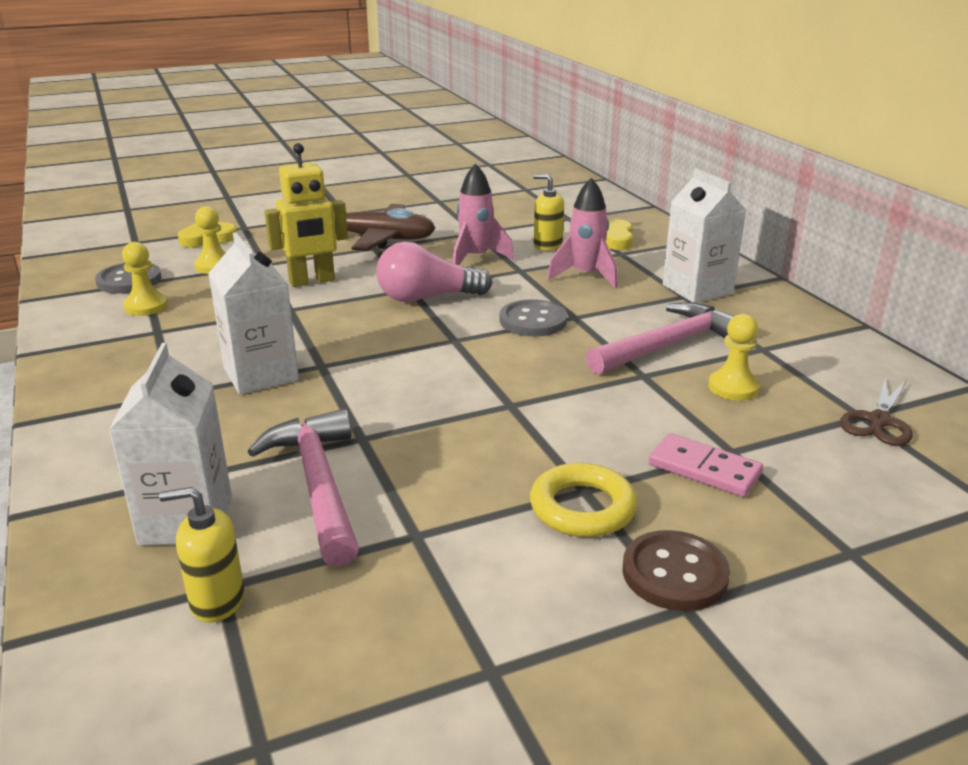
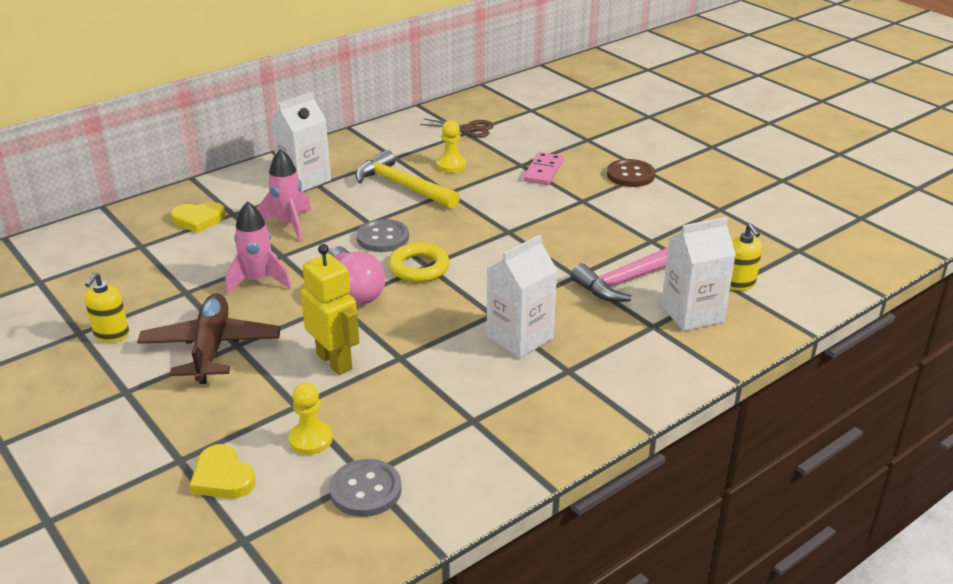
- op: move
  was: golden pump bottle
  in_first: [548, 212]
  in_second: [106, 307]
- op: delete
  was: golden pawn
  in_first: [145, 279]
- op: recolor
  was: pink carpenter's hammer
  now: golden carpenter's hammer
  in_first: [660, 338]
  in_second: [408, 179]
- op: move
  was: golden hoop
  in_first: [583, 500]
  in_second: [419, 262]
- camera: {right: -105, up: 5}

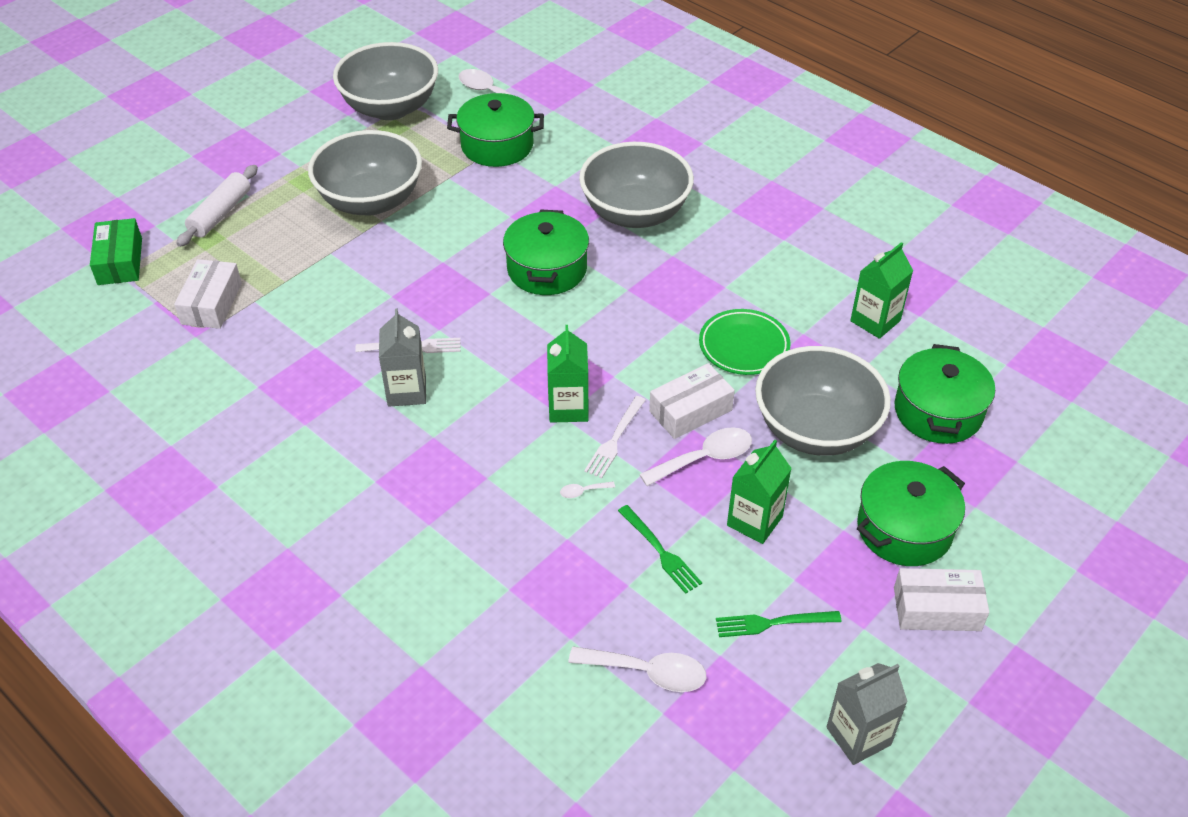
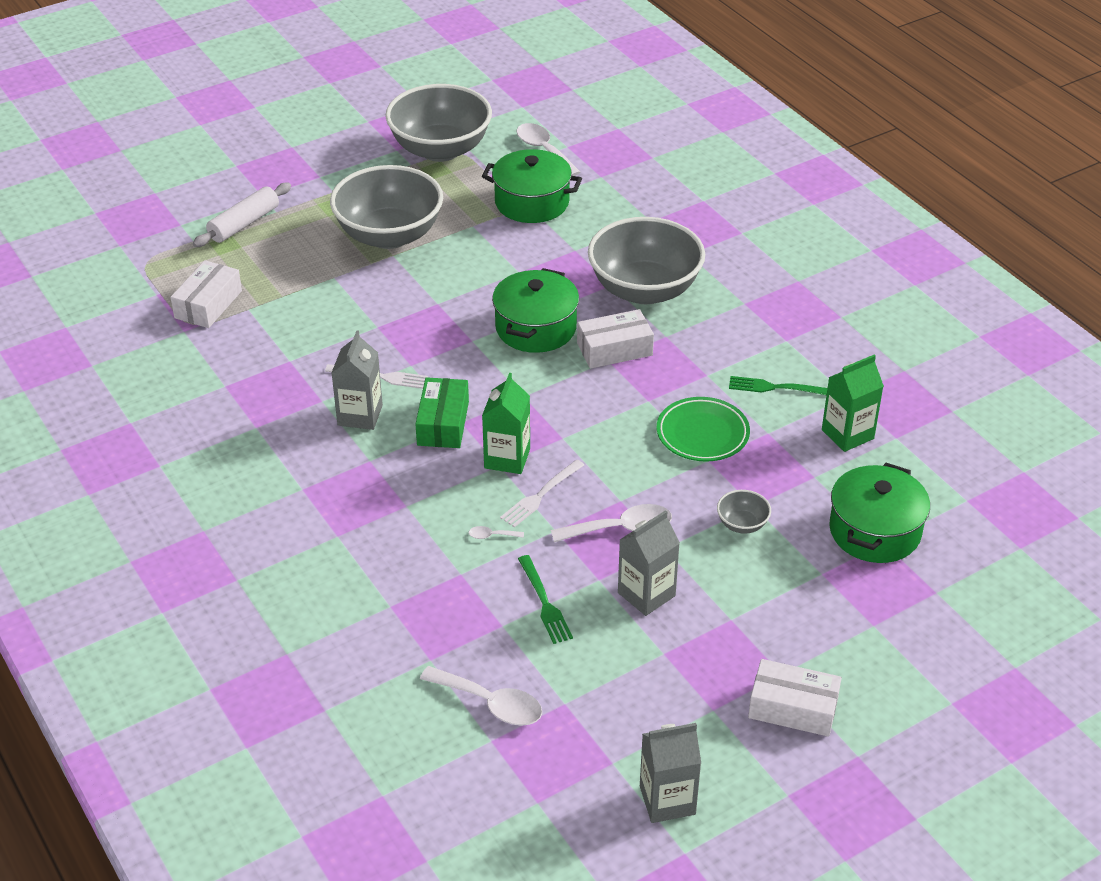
- op: move
  was: emerald box
  in_first: [116, 251]
  in_second: [442, 412]
- op: resize
  was: ash-grey bowl
  in_first: [823, 401]
  in_second: [744, 512]
  ratio: 0.4
- op: move
  was: pure white box
  in_first: [692, 401]
  in_second: [615, 339]
- op: recolor
  was: emerald carton
  now: ash-grey carton
  in_first: [759, 492]
  in_second: [649, 563]
- op: delete
  was: emerald pot
  in_first: [911, 513]
- op: move
  was: emerald fork
  in_first: [779, 624]
  in_second: [778, 385]
- camera: {right: 15, up: -5}

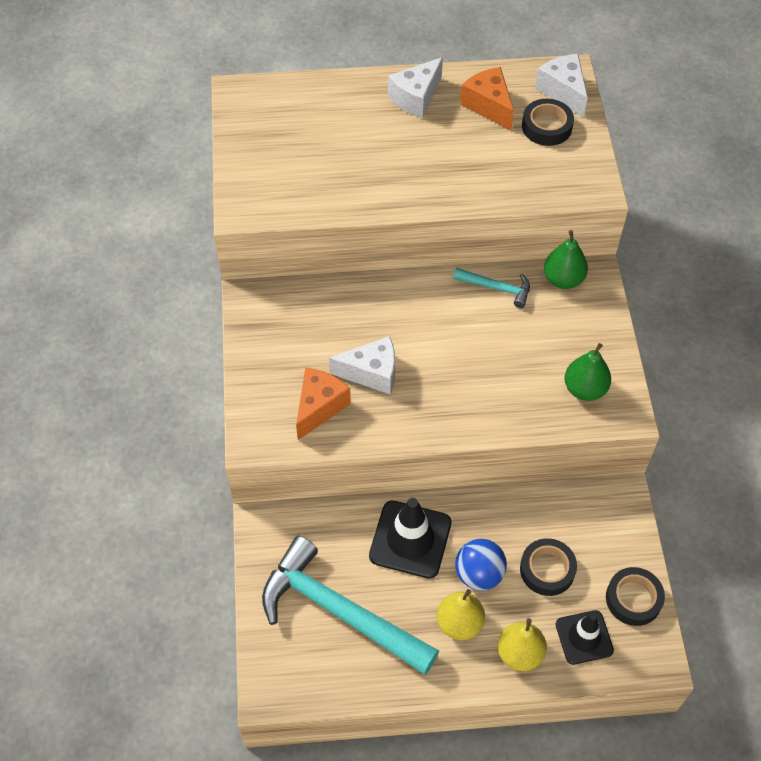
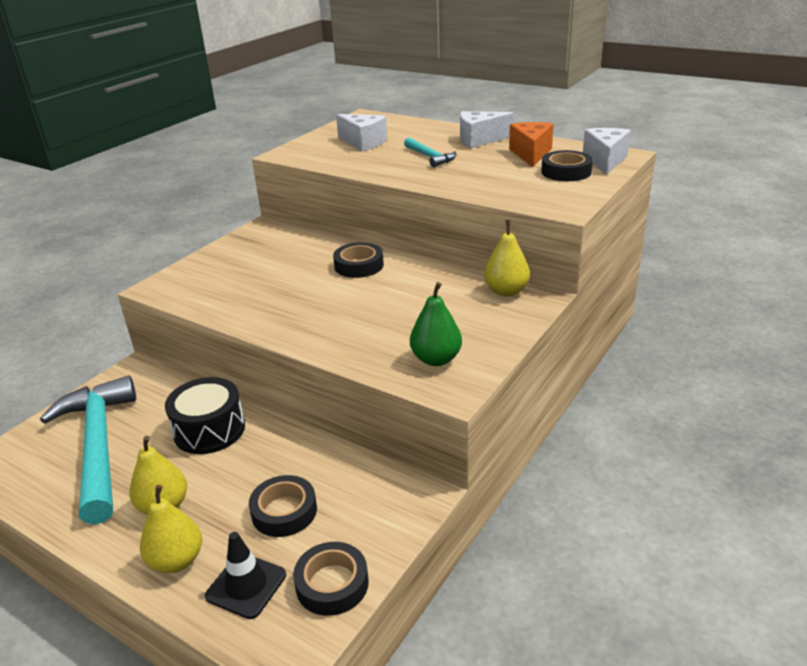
- op: recolor
  was: emerald pear fruit
  now: golden pear fruit
  in_first: [566, 259]
  in_second: [507, 258]
- op: move
  was: aqua carpenter's hammer
  in_first: [491, 288]
  in_second: [430, 152]
- op: move
  was: pure white cheese wedge
  in_first: [362, 365]
  in_second: [361, 132]
- op: delete
  was: bright orange cheese wedge
  in_first: [323, 403]
- op: replace
  was: jet-black traffic cone
  now: jet-black snare drum
  in_first: [410, 538]
  in_second: [205, 415]
- op: delete
  was: royal blue play ball
  in_first: [481, 565]
- op: insert
  now: jet-black tape
  in_second: [358, 260]
- camera: {right: 40, up: -25}

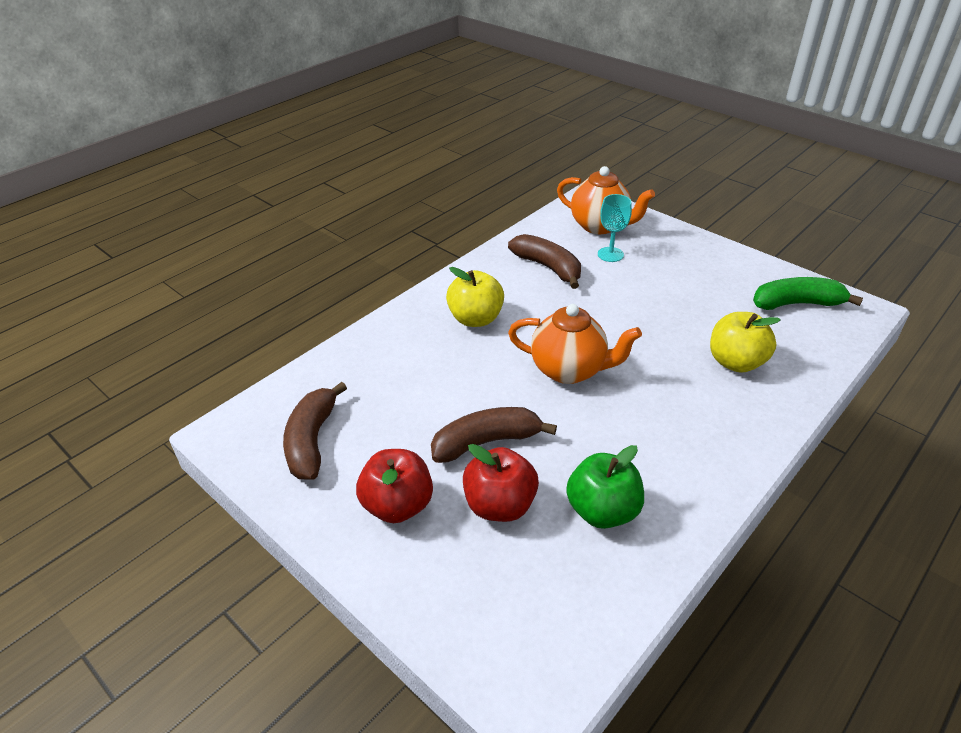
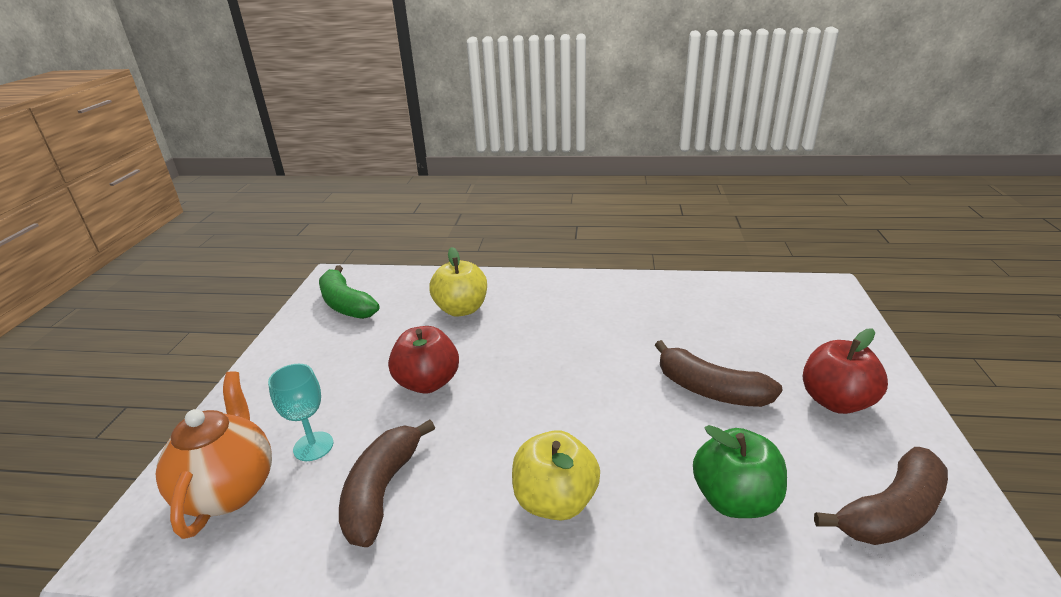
- op: delete
  was: bright orange tea pot
  in_first: [575, 344]
- op: move
  was: red apple fruit
  in_first: [501, 483]
  in_second: [423, 360]
- op: move
  was: emerald apple fruit
  in_first: [605, 487]
  in_second: [740, 471]
- camera: {right: -125, up: -10}

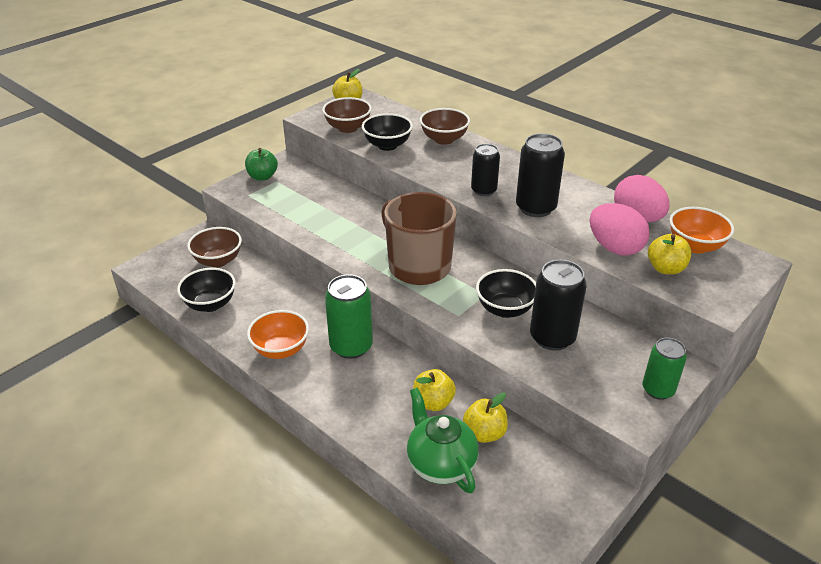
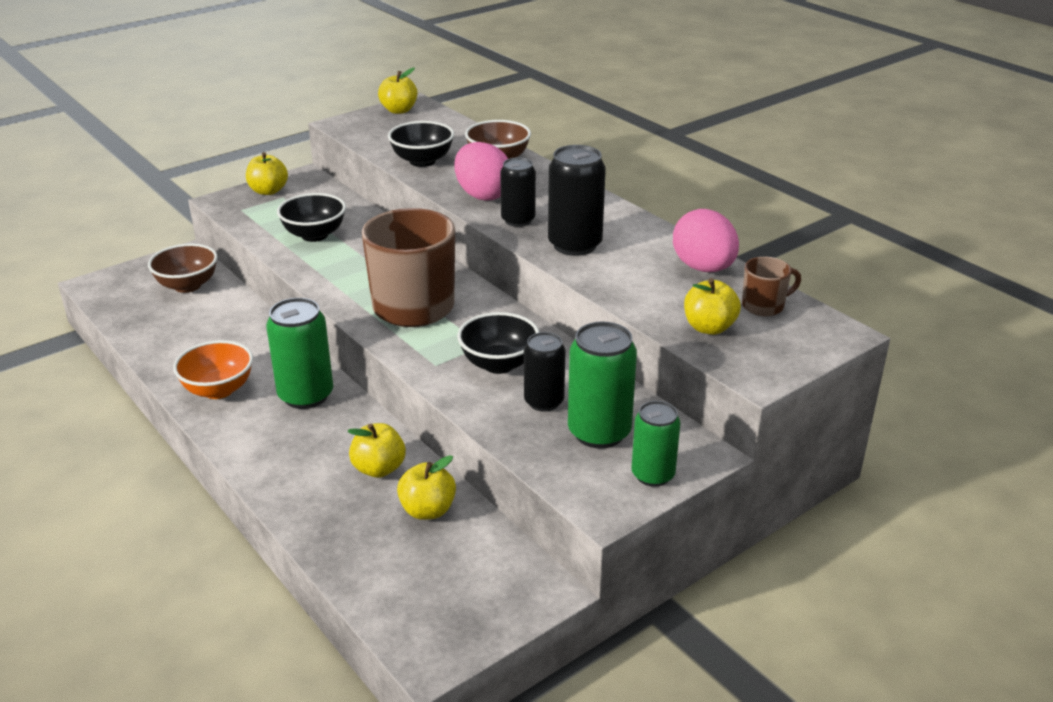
- op: delete
  was: brown bowl
  in_first: [347, 115]
- op: recolor
  was: emerald apple fruit
  now: golden apple fruit
  in_first: [261, 164]
  in_second: [267, 173]
- op: move
  was: pink egg
  in_first: [620, 229]
  in_second: [481, 171]
- op: replace
  was: bright orange bowl
  now: brown tea mug
  in_first: [702, 230]
  in_second: [771, 286]
- op: resize
  was: jet-black can
  in_first: [558, 305]
  in_second: [545, 372]
  ratio: 0.66
- op: move
  was: jet-black bowl
  in_first: [206, 290]
  in_second: [311, 217]
- op: delete
  was: emerald tea pot
  in_first: [443, 440]
- op: insert
  now: emerald can
  in_second: [602, 385]
- camera: {right: 10, up: -5}

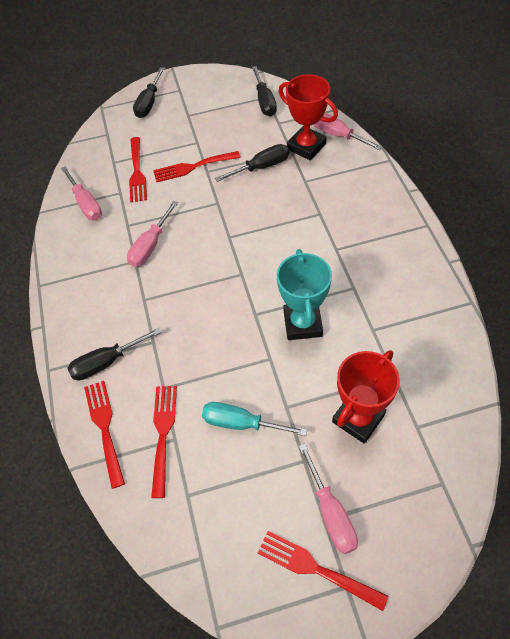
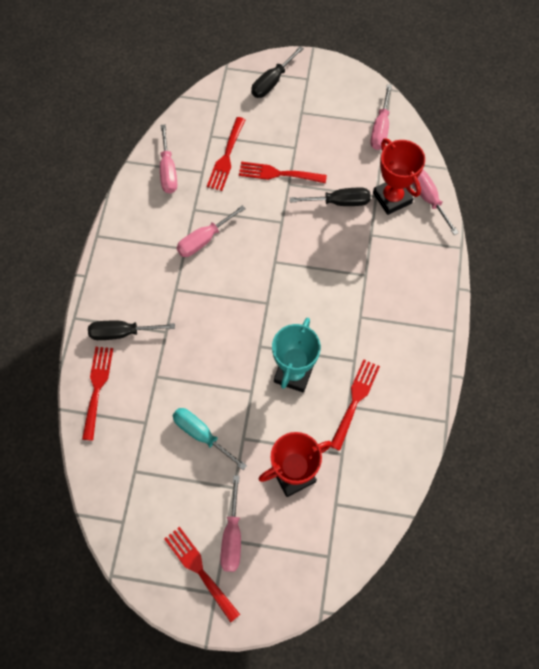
- op: recolor
  was: jet-black flat screwdriver
  now: pink flat screwdriver
  in_first: [264, 91]
  in_second: [381, 117]
- op: move
  was: red fork
  in_first: [164, 442]
  in_second: [355, 405]
- camera: {right: 20, up: 10}

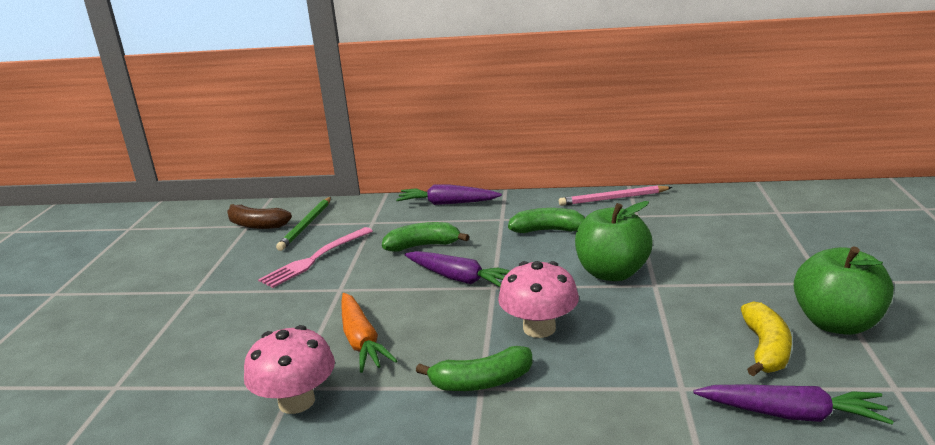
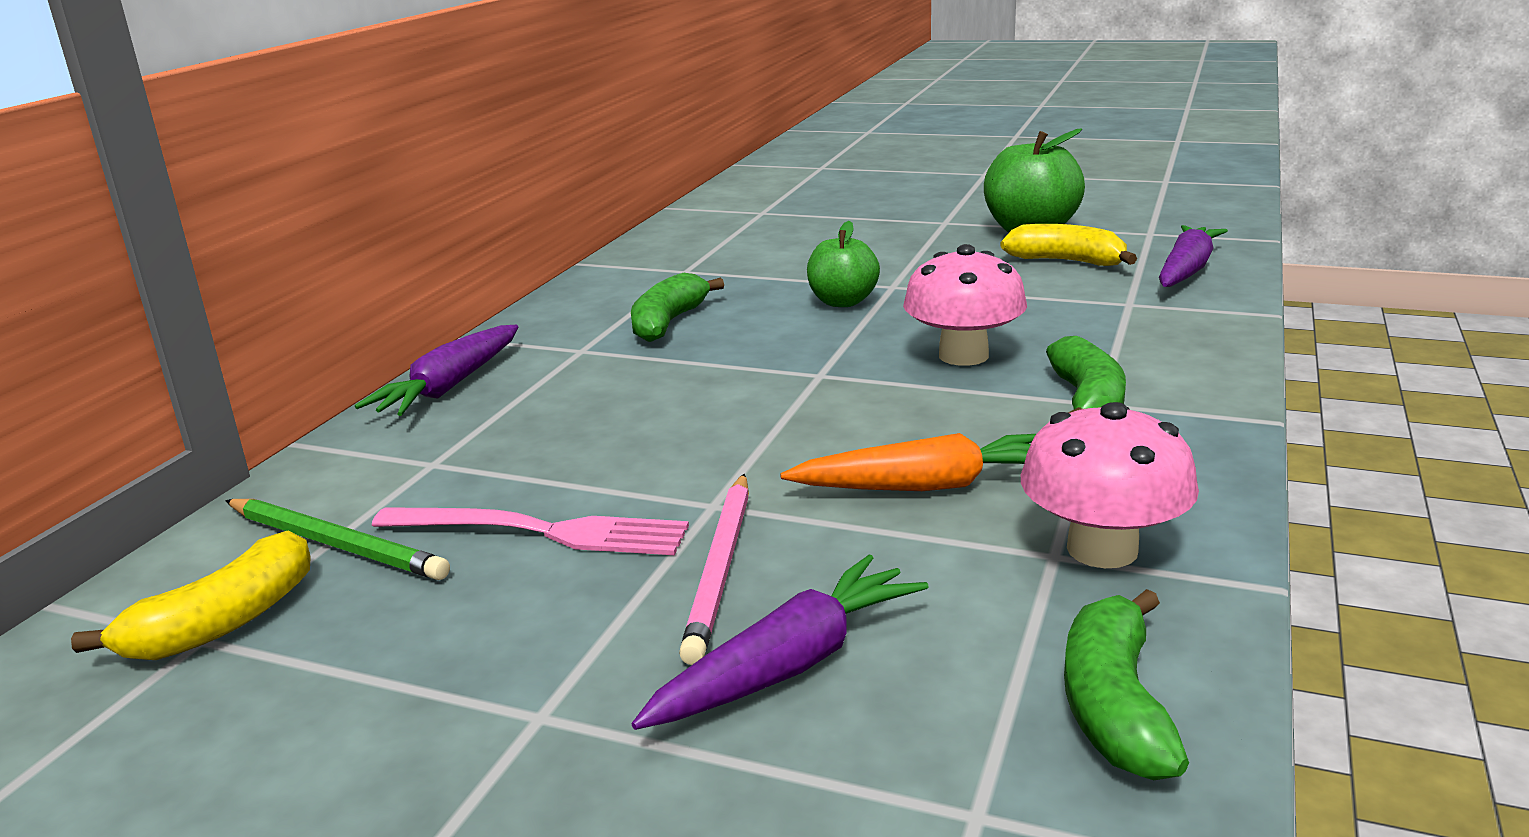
- op: move
  was: pink wooden pencil
  in_first: [615, 196]
  in_second: [714, 569]
- op: resize
  was: emerald apple fruit
  in_first: [613, 241]
  in_second: [843, 264]
  ratio: 0.64
- op: recolor
  was: brown toy banana
  now: golden toy banana
  in_first: [259, 216]
  in_second: [191, 595]
- op: move
  was: emerald toy banana
  in_first: [425, 236]
  in_second: [1126, 684]
- op: rotate
  was: pink fork
  in_first: [315, 257]
  in_second: [530, 531]
  clockwise: -45
- op: move
  was: royal purple root vegetable
  in_first: [457, 269]
  in_second: [780, 642]
- camera: {right: -75, up: 0}

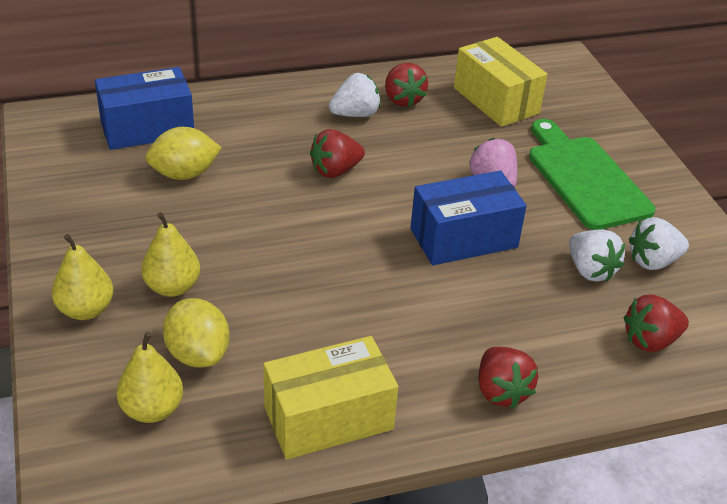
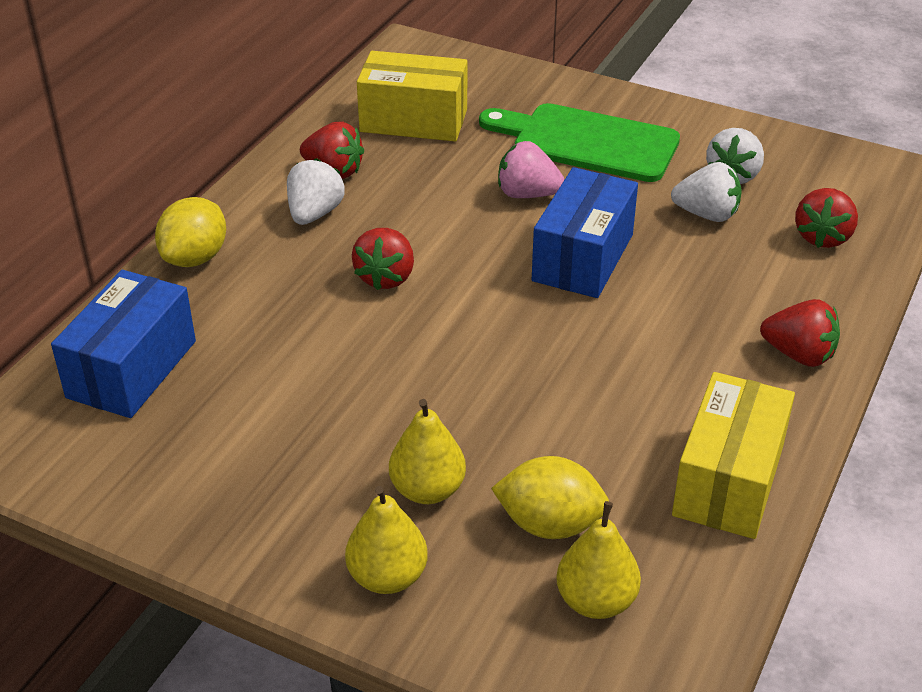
- op: move
  was: golden lemon
  in_first: [183, 153]
  in_second: [190, 232]
- camera: {right: -45, up: 0}

